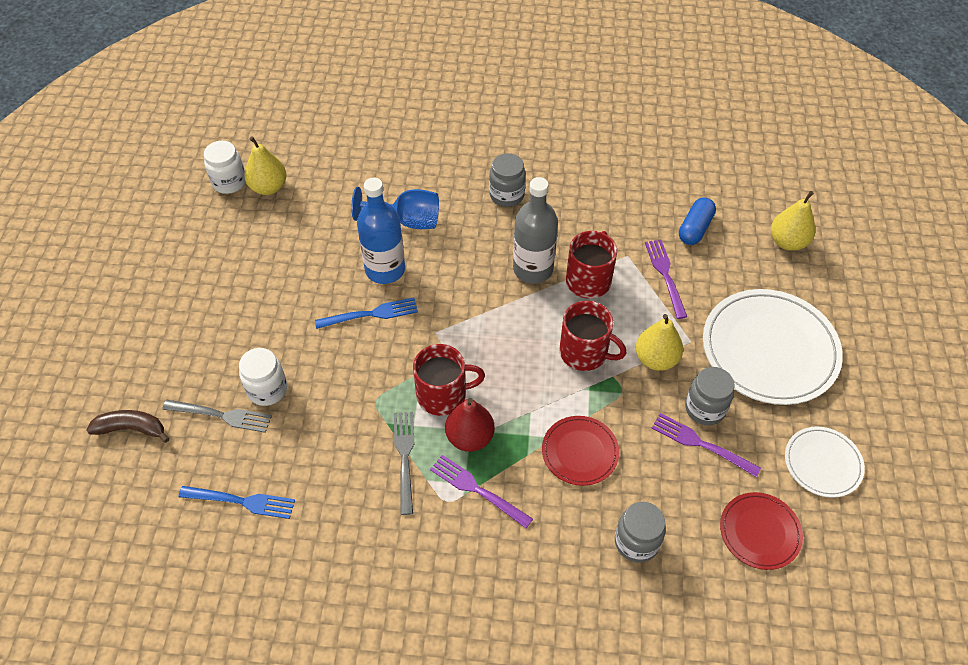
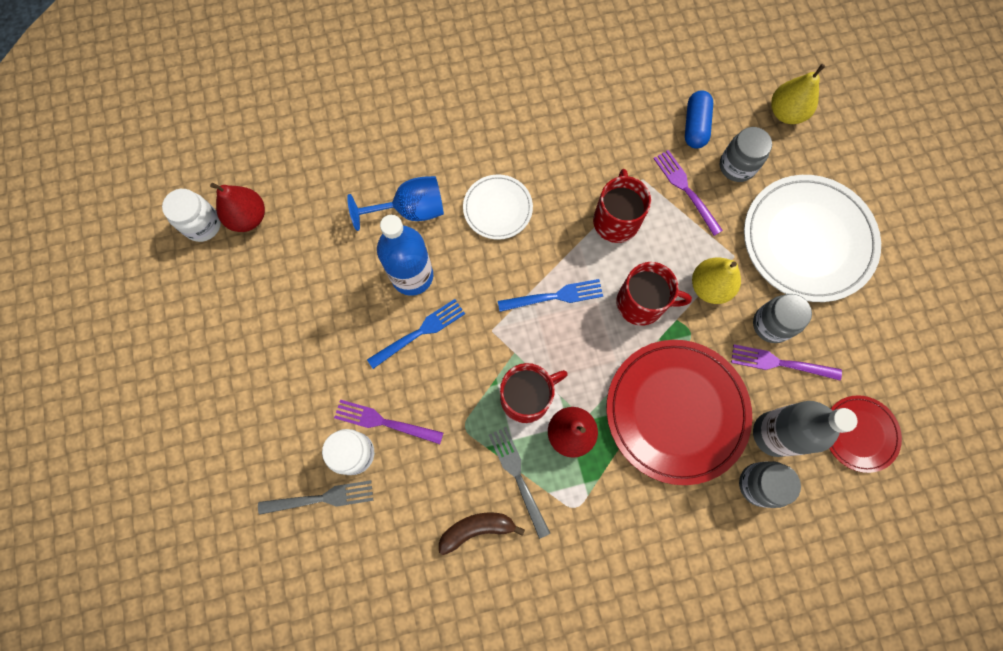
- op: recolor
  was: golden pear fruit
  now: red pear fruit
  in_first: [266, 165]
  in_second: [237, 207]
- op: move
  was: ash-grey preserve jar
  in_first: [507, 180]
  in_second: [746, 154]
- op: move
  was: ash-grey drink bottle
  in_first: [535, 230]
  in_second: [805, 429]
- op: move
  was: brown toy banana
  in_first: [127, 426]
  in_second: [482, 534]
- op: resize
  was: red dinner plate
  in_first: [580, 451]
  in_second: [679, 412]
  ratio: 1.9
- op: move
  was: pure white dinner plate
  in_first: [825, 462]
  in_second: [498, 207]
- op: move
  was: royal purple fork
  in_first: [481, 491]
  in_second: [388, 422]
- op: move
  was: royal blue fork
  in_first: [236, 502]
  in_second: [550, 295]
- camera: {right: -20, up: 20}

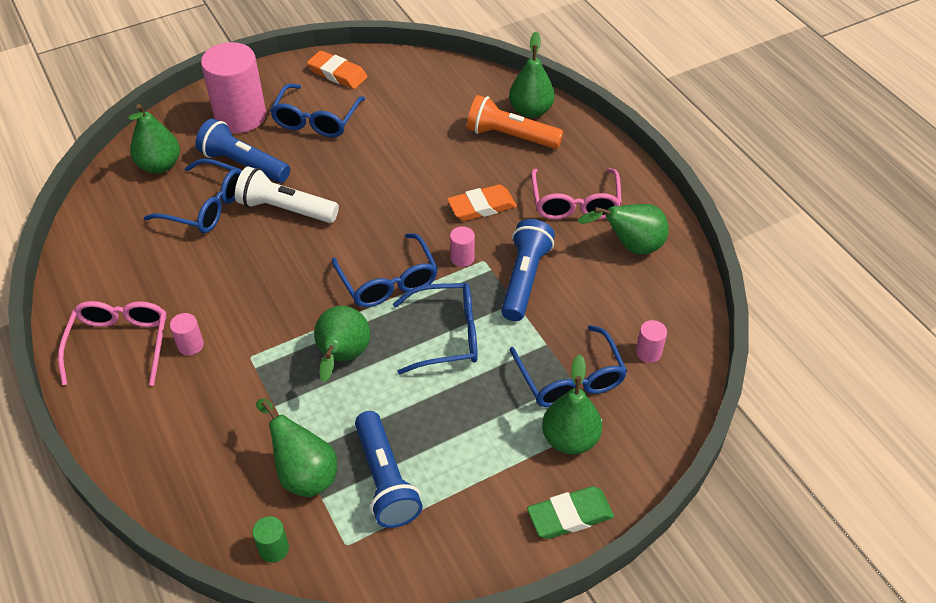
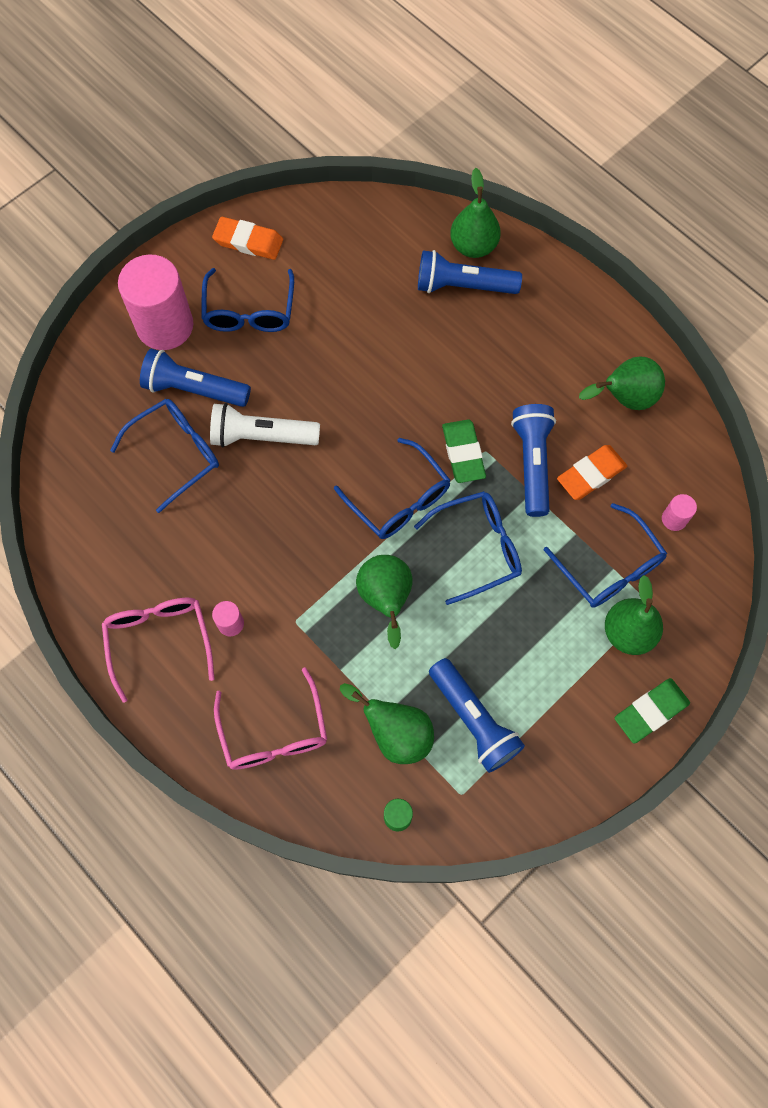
- op: recolor
  was: bright orange torch
  now: royal blue torch
  in_first: [515, 122]
  in_second: [470, 272]
- op: delete
  was: emerald pear fruit
  in_first: [154, 138]
- op: rotate
  was: royal blue eyeglasses
  in_first: [193, 195]
  in_second: [164, 456]
  clockwise: -45
- op: move
  was: pink eyeglasses
  in_first: [576, 193]
  in_second: [270, 718]
- op: move
  was: bright orange pencil eraser
  in_first: [482, 202]
  in_second: [592, 472]
- op: replace
  was: pink solid cylinder
  now: emerald pencil eraser
  in_first: [462, 246]
  in_second: [464, 451]
- camera: {right: -15, up: 20}

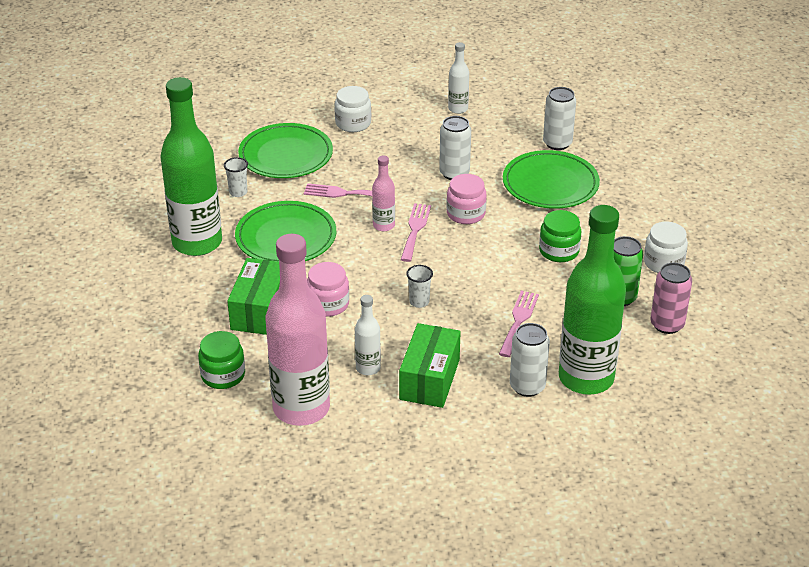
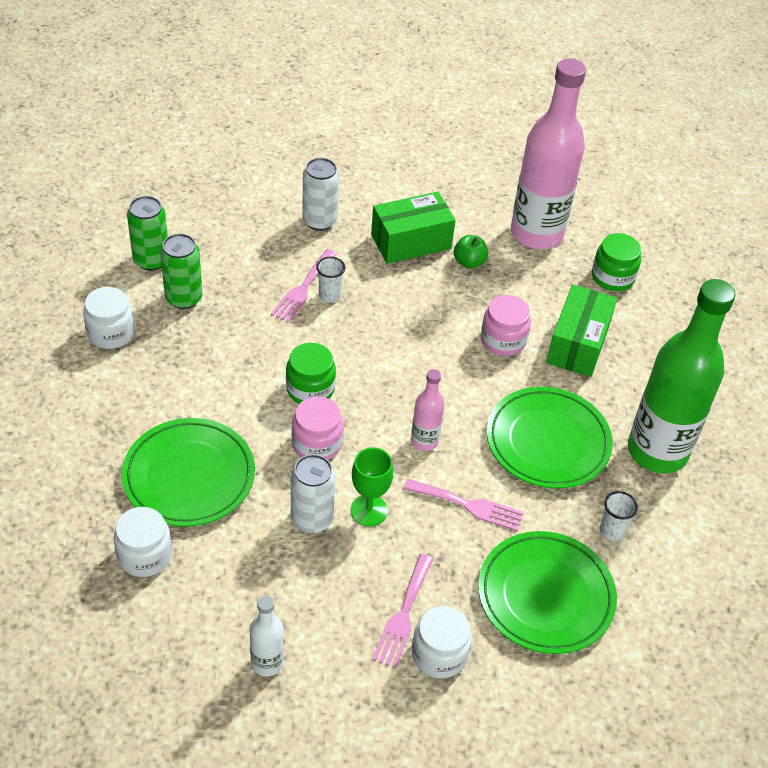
- op: replace
  was: pure white can
  now: pure white preserve jar
  in_first: [559, 118]
  in_second: [143, 542]
- op: move
  was: pink fork
  in_first: [416, 232]
  in_second: [402, 611]
- op: delete
  was: emerald drink bottle
  in_first: [592, 300]
- op: move
  was: emerald preserve jar
  in_first: [560, 236]
  in_second: [311, 373]
- op: recolor
  was: pink can
  now: emerald can
  in_first: [671, 298]
  in_second: [147, 233]
- op: move
  was: pure white beaker
  in_first: [419, 286]
  in_second: [330, 280]
- op: replace
  was: pure white drink bottle
  now: emerald apple fruit
  in_first: [368, 335]
  in_second: [471, 252]
- op: rotate
  was: emerald box
  in_first: [430, 365]
  in_second: [413, 228]
  clockwise: 45
- op: insert
  now: emerald wine glass
  in_second: [371, 486]
- camera: {right: -175, up: 10}

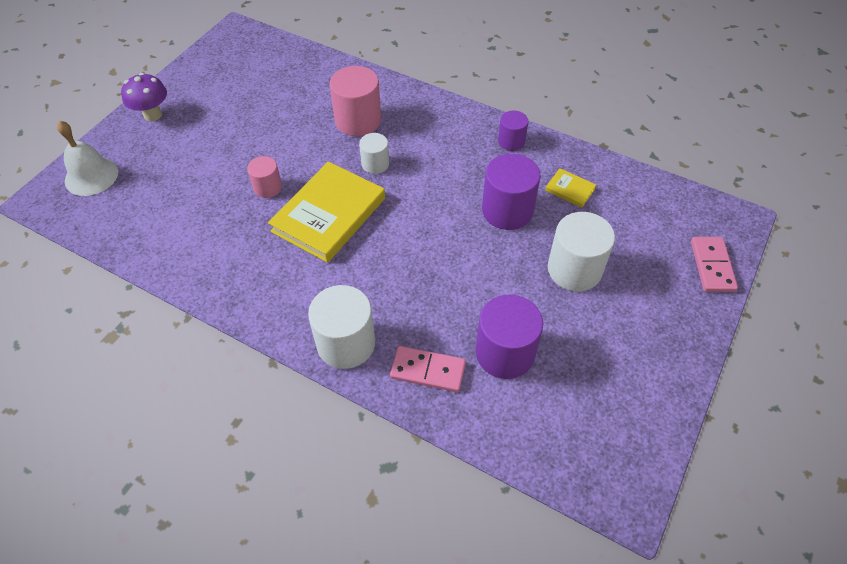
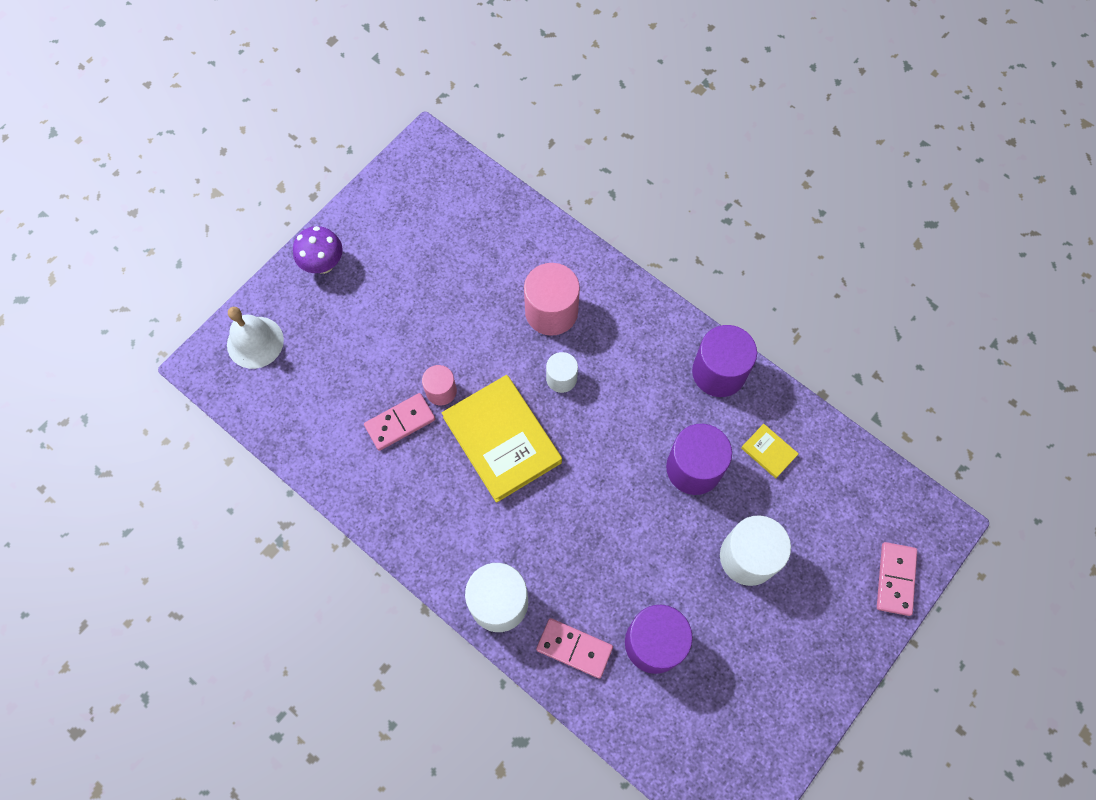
- op: resize
  was: royal purple solid cylinder
  in_first: [513, 131]
  in_second: [724, 361]
  ratio: 1.75
- op: rotate
  was: golden book
  in_first: [326, 212]
  in_second: [502, 439]
  clockwise: -75
- op: insert
  now: pink domino tile
  in_second: [399, 422]
- camera: {right: 10, up: 15}

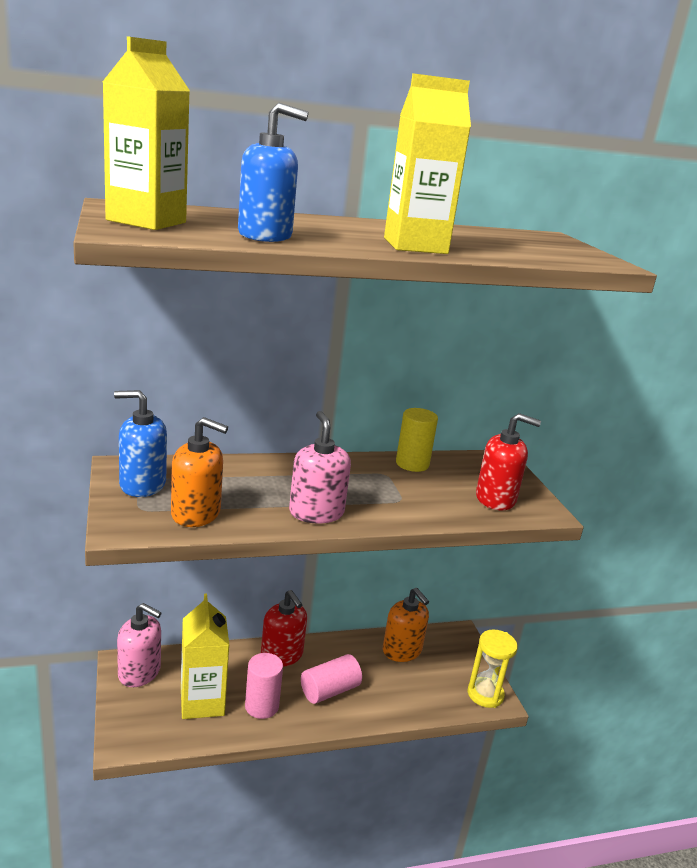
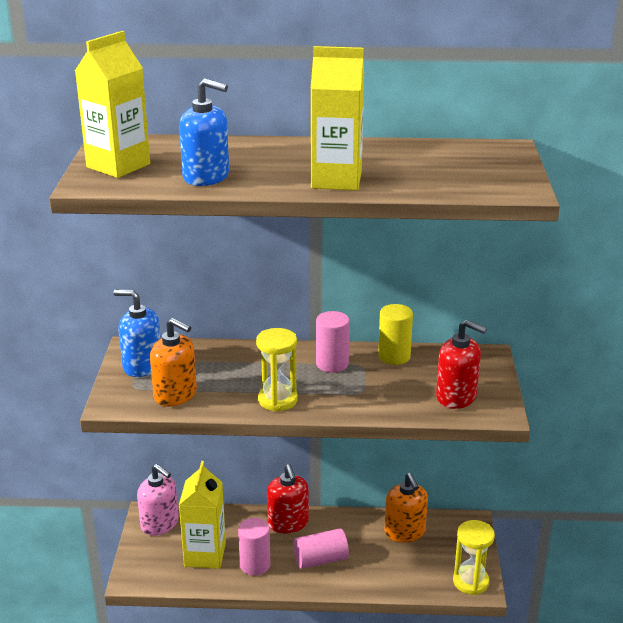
- op: replace
  was: pink pump bottle
  now: golden hourglass
  in_first: [320, 467]
  in_second: [277, 370]
- op: insert
  now: pink solid cylinder
  in_second: [333, 342]
- camera: {right: 20, up: 5}

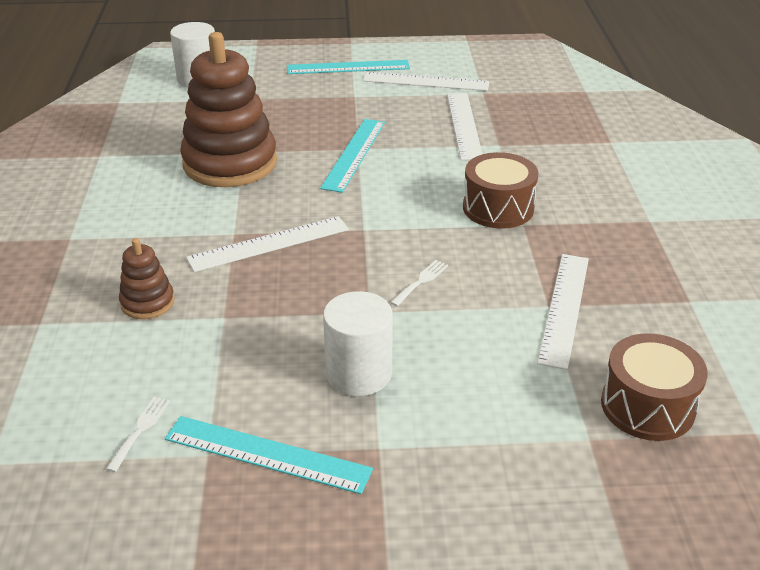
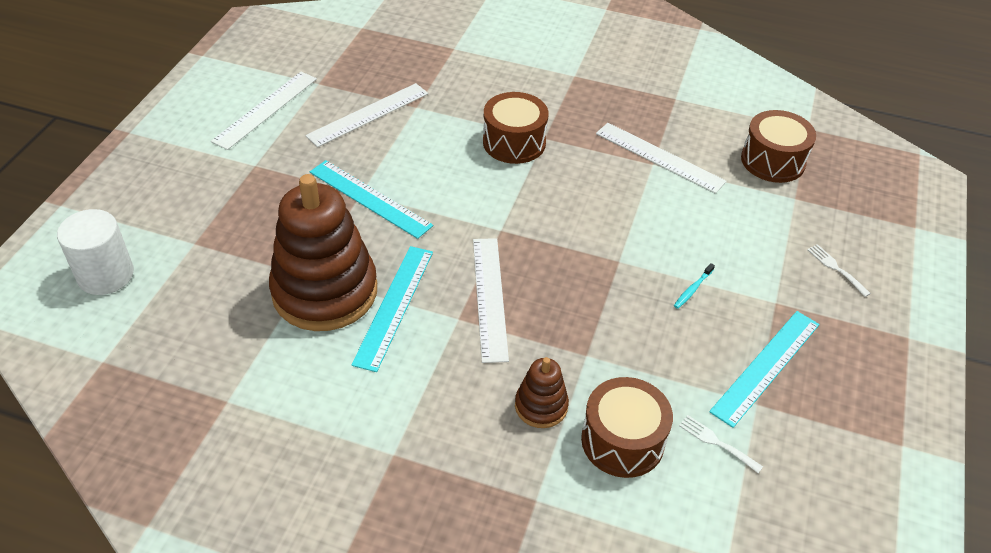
- op: move
  was: aqua ruler
  in_first: [348, 67]
  in_second: [392, 309]
- op: rotate
  was: pure white ruler
  in_first: [464, 126]
  in_second: [366, 115]
  clockwise: -60
- op: move
  was: pure white fork
  in_first: [419, 283]
  in_second: [839, 270]
- op: replace
  was: pure white solid cylinder
  now: aqua toothbrush
  in_first: [358, 343]
  in_second: [694, 286]
- op: insert
  now: brown snare drum
  in_second: [627, 427]
- camera: {right: -70, up: 10}

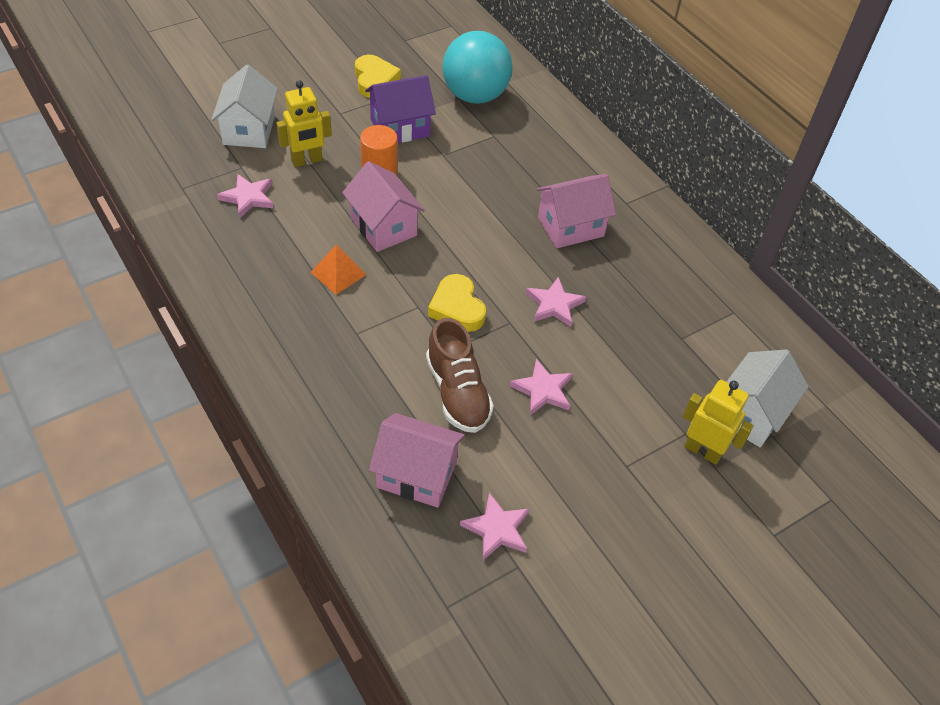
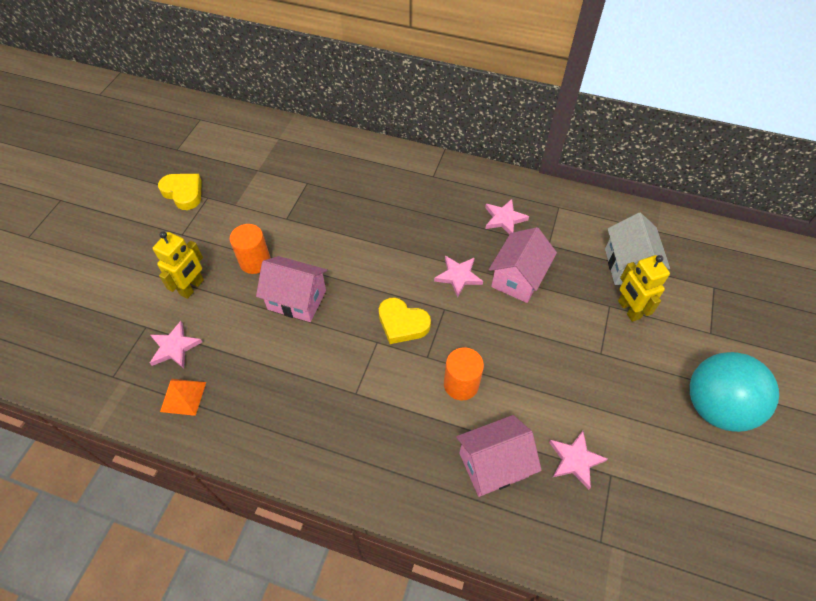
- op: move
  was: aqua play ball
  in_first: [477, 67]
  in_second: [734, 392]
- op: delete
  was: pure white cottage
  in_first: [244, 106]
- op: delete
  was: royal purple cottage
  in_first: [400, 109]
- op: move
  was: pink cottage
  in_first: [576, 211]
  in_second: [523, 265]
- op: move
  was: bright orange pyramid shape
  in_first: [338, 269]
  in_second: [183, 397]
- op: replace
  was: brown sneaker
  now: bright orange solid cylinder
  in_first: [460, 375]
  in_second: [464, 373]
- op: move
  was: pink five-pointed star
  in_first: [541, 387]
  in_second: [507, 216]
- op: rotate
  was: golden robot
  in_first: [718, 422]
  in_second: [644, 288]
  clockwise: -105
- camera: {right: -35, up: 5}

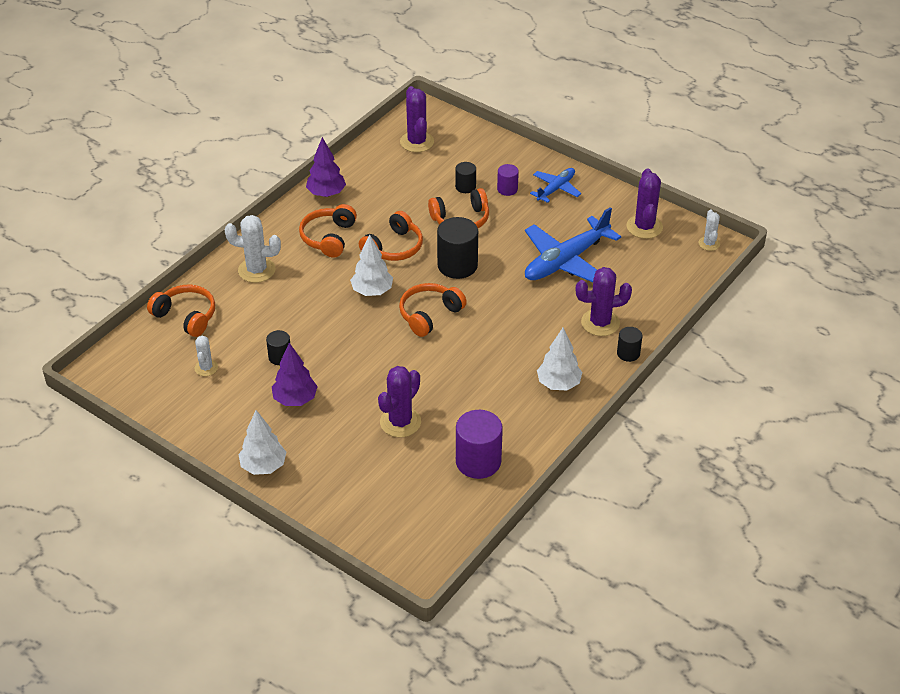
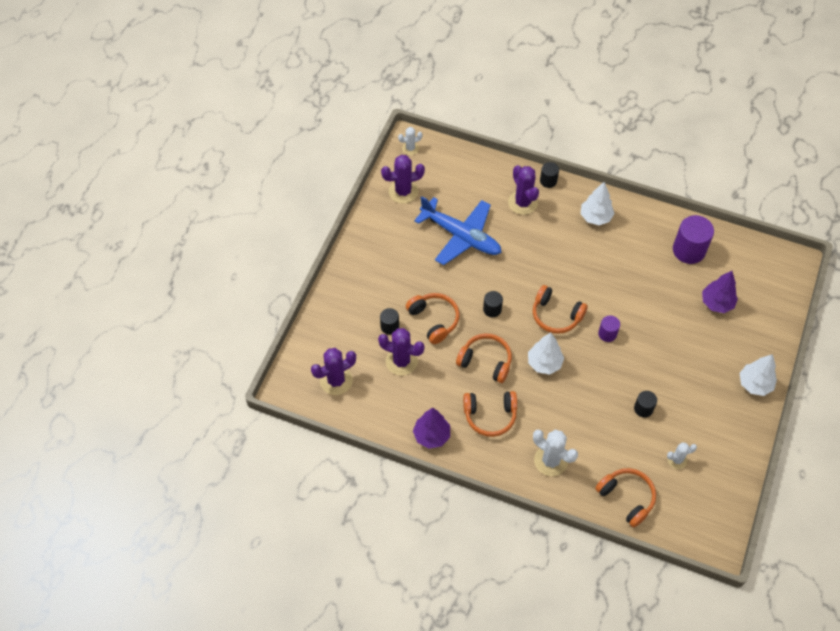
- op: move
  was: royal purple solid cylinder
  in_first: [508, 180]
  in_second: [609, 328]
- op: delete
  was: royal blue plane
  in_first: [555, 185]
- op: rotate
  was: pure white saguaro cactus
  in_first: [252, 249]
  in_second: [555, 452]
  clockwise: -45
- op: resize
  was: jet-black solid cylinder
  in_first: [457, 248]
  in_second: [493, 304]
  ratio: 0.54
- op: rotate
  was: bright orange headset
  in_first: [181, 310]
  in_second: [625, 497]
  clockwise: 120
- op: move
  was: royal purple fir tree
  in_first: [295, 374]
  in_second: [720, 292]
- op: move
  was: royal purple saguaro cactus
  in_first: [399, 401]
  in_second: [401, 352]
- camera: {right: -105, up: 15}

